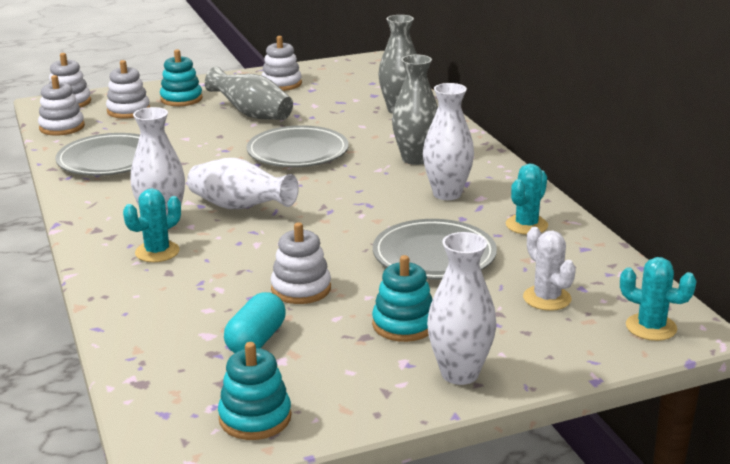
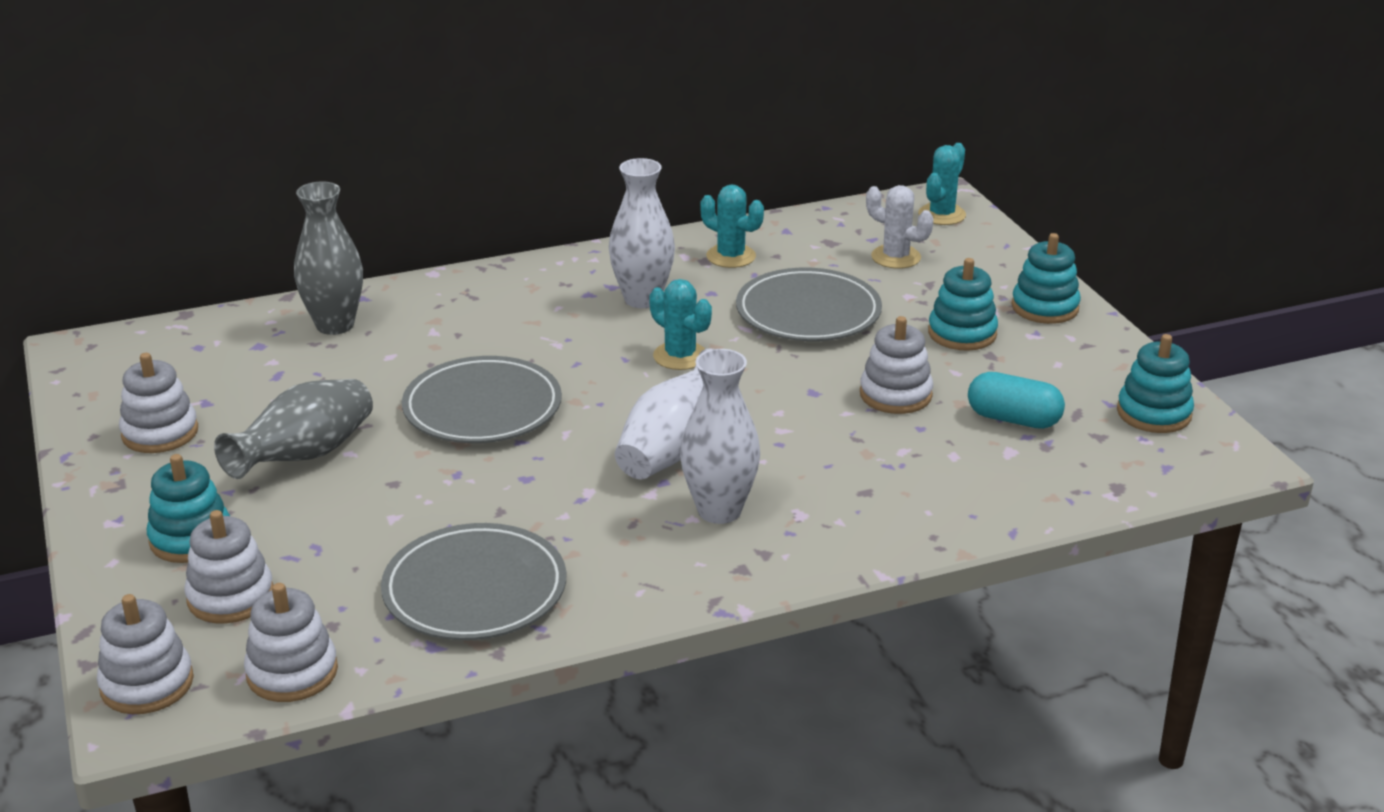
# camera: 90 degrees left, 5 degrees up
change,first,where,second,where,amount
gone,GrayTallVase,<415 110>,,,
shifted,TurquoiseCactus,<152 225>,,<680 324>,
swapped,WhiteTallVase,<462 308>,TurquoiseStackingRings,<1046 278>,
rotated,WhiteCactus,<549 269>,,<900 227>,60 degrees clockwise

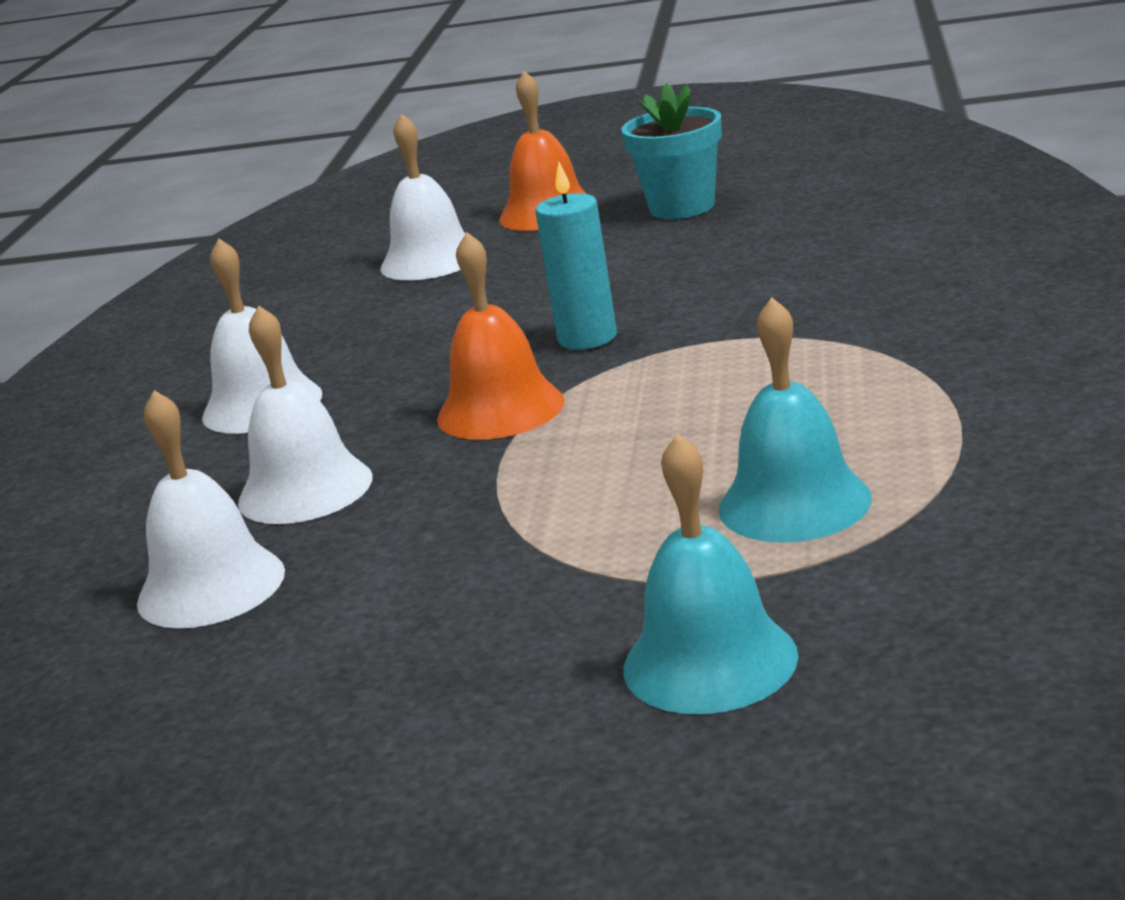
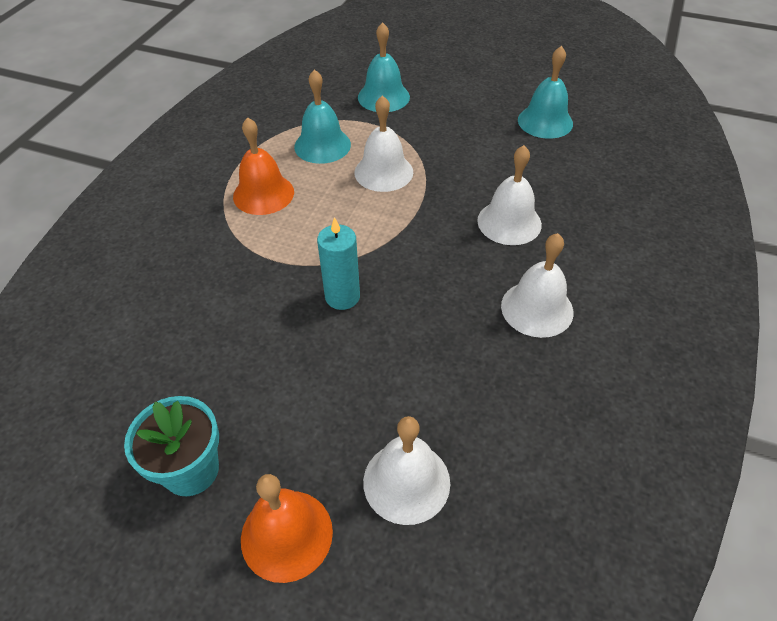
# camera: 170 degrees left, 25 degrees up
change,first,where,second,where,amount
new,,,TurquoiseSchoolBell,<545 92>,
shifted,WhiteSchoolBell,<211 509>,,<383 143>,
shifted,OrangeColouredSchoolBell,<501 336>,,<263 166>,

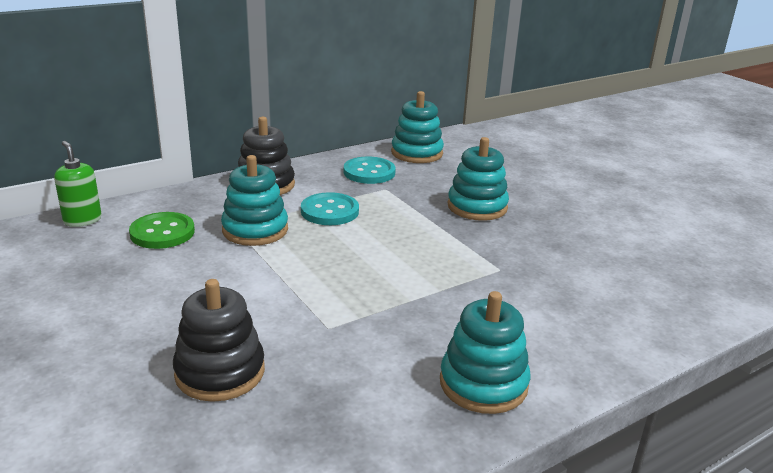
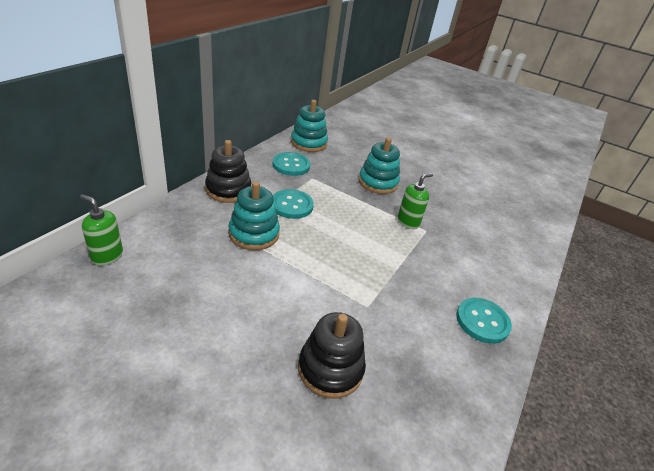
# camera: 30 degrees left, 10 degrees up
change,first,where,second,where,amount
gone,EmeraldButton,<162 230>,,,
new,,,EmeraldPumpBottle,<415 201>,
swapped,TurquoiseStackingRings,<485 352>,TurquoiseButton,<484 321>,

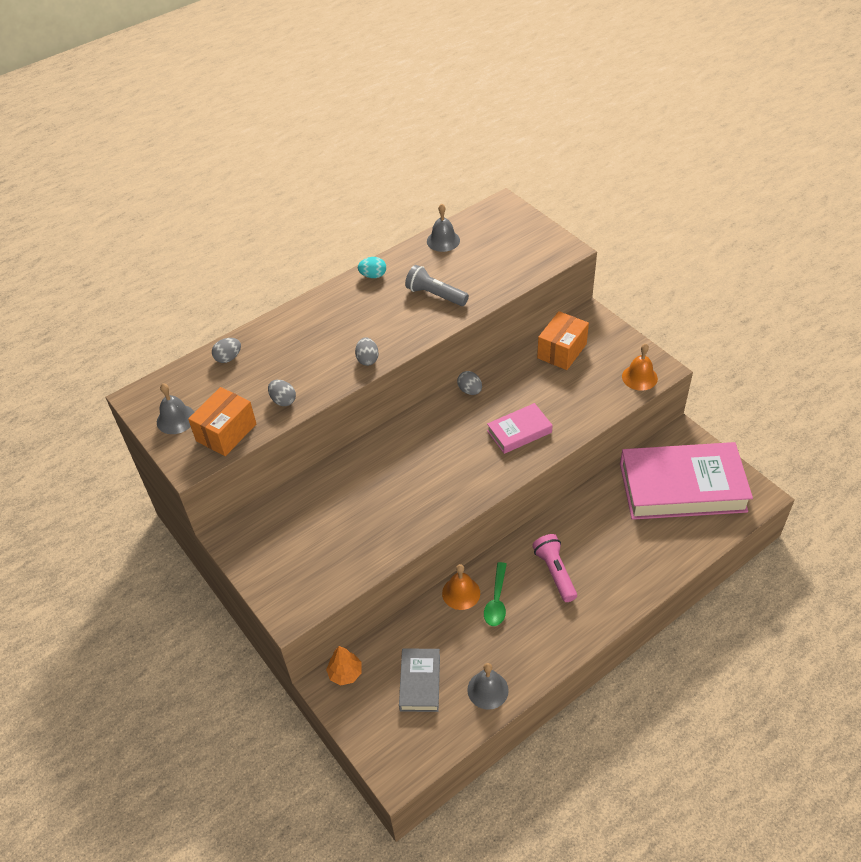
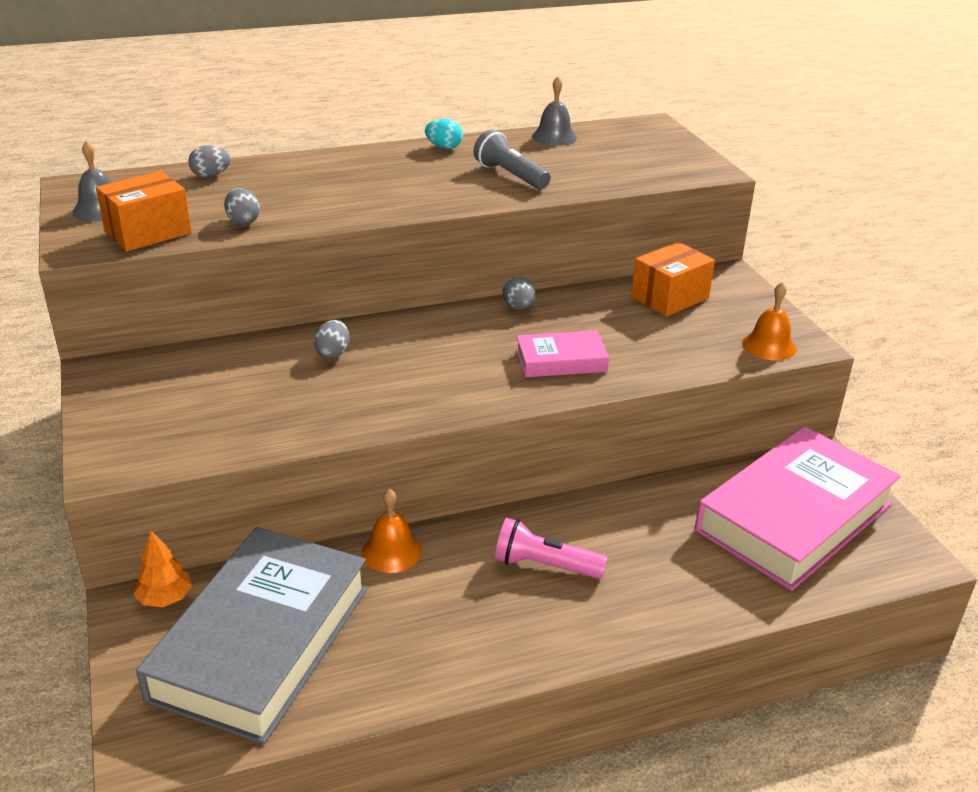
# camera: 15 degrees right, 15 degrees down
change,first,where,second,where,amount
gone,GraySchoolBell,<488 686>,,,
gone,EmeraldTeaspoon,<495 594>,,,
shifted,GrayEgg,<367 351>,,<331 339>,
rotated,RosyPocketTorch,<554 568>,,<551 548>,75 degrees counterclockwise
rotated,RosyHardback,<686 481>,,<798 508>,60 degrees counterclockwise
scaled,GrayHardback,<419 680>,,<252 635>,x2.12

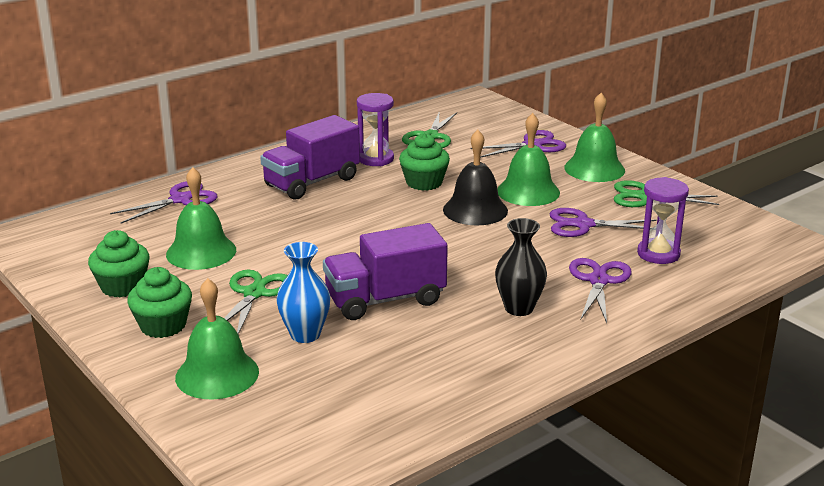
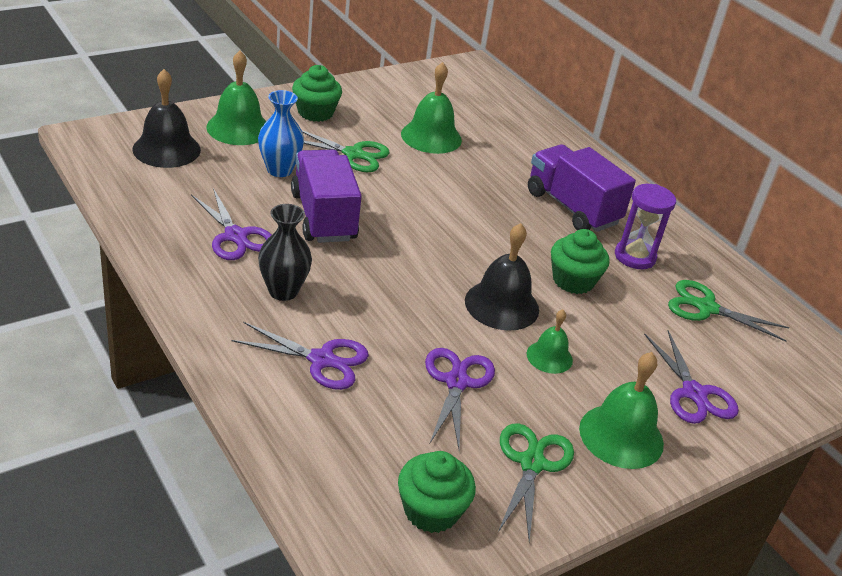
# camera: 90 degrees right, 10 degrees up
change,first,where,second,where,amount
gone,VioletSandTimer,<663 220>,,,
new,,,BlackSchoolBell,<167 118>,
shifted,EmeraldMuffin,<118 263>,,<437 492>,
shifted,VioletPairOfScissors,<163 202>,,<231 224>,
scaled,EmeraldSchoolBell,<528 159>,,<550 341>,x0.59

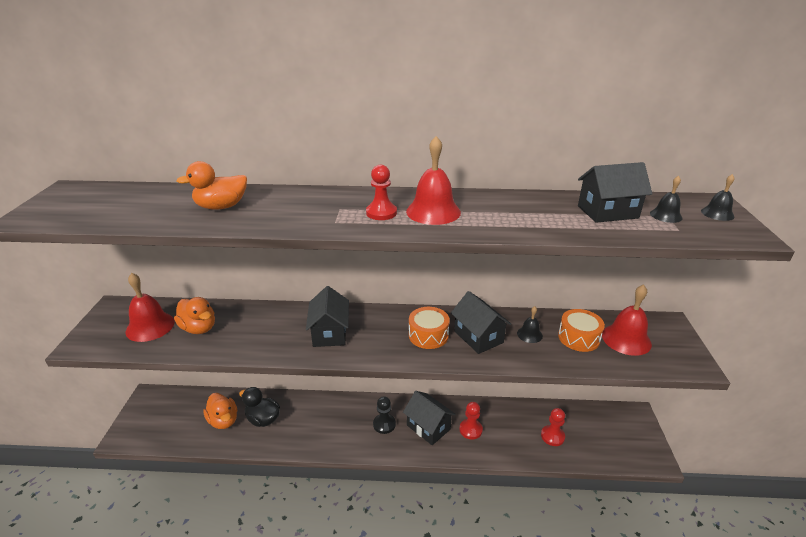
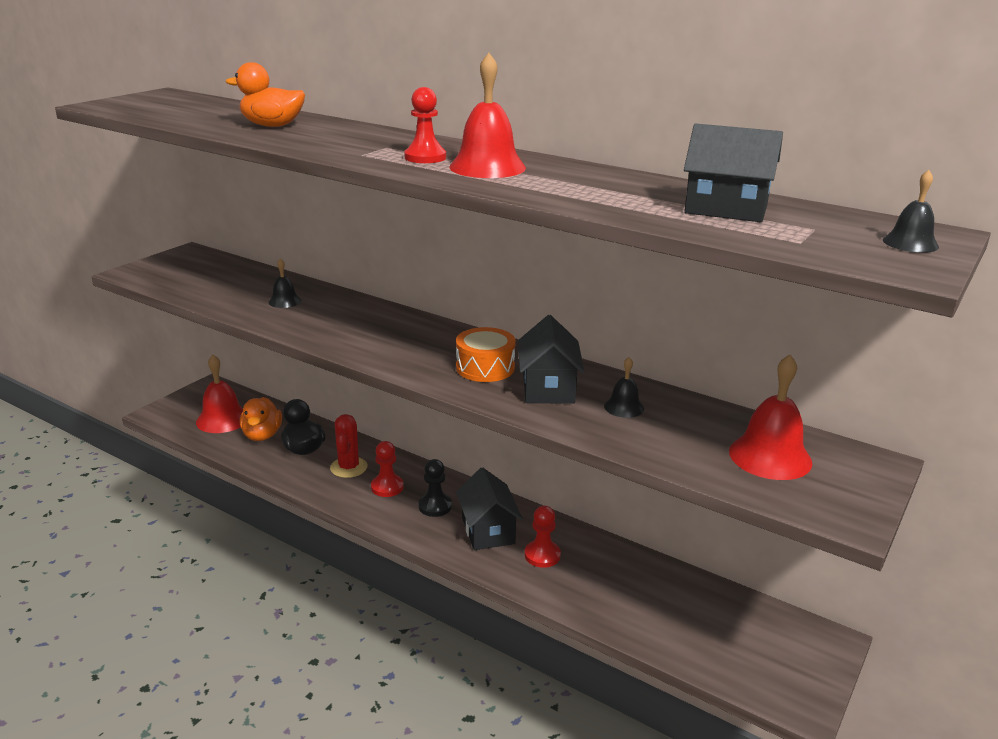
# camera: 30 degrees right, 5 degrees down
change,first,where,second,where,amount
gone,OrangeColouredRubberDuck,<194 315>,,,
gone,BlackCottage,<327 316>,,,
gone,OrangeColouredToyDrum,<581 330>,,,
new,,,CrimsonCactus,<348 446>,
shifted,CrimsonSchoolBell,<150 307>,,<219 394>,
shifted,CrimsonChessPawn,<553 427>,,<387 469>,
shifted,BlackSchoolBell,<666 199>,,<285 283>,

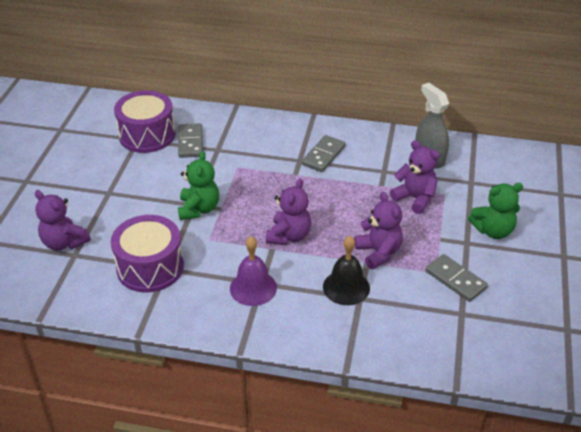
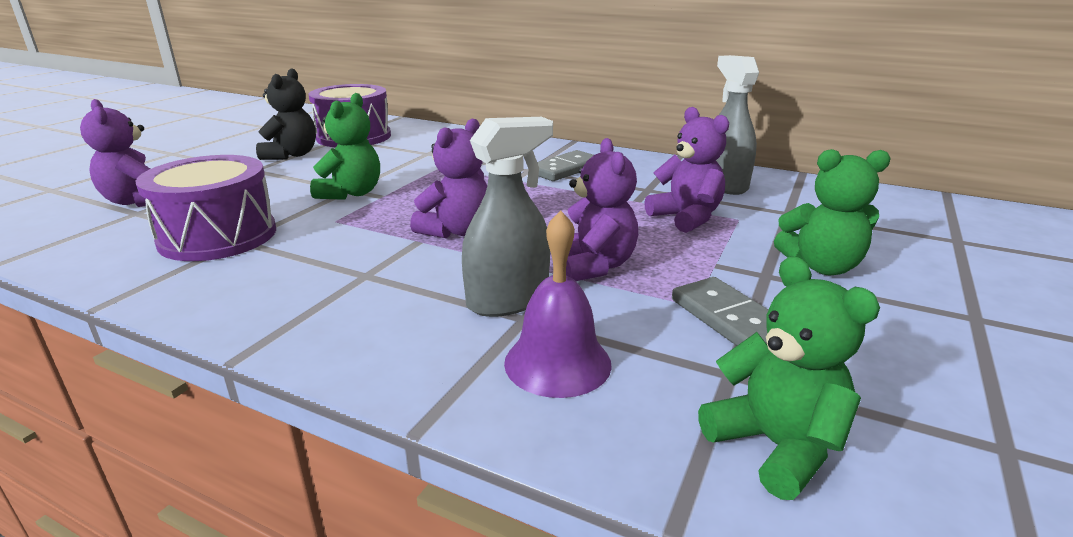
# camera: 15 degrees right, 15 degrees down
change,first,where,second,where,amount
gone,GrayDomino,<190 140>,,,
new,,,BlackTeddyBear,<286 114>,
new,,,EmeraldTeddyBear,<789 378>,
shifted,VioletSchoolBell,<253 271>,,<558 304>,
swapped,BlackSchoolBell,<346 270>,GraySprayCleaner,<507 217>,

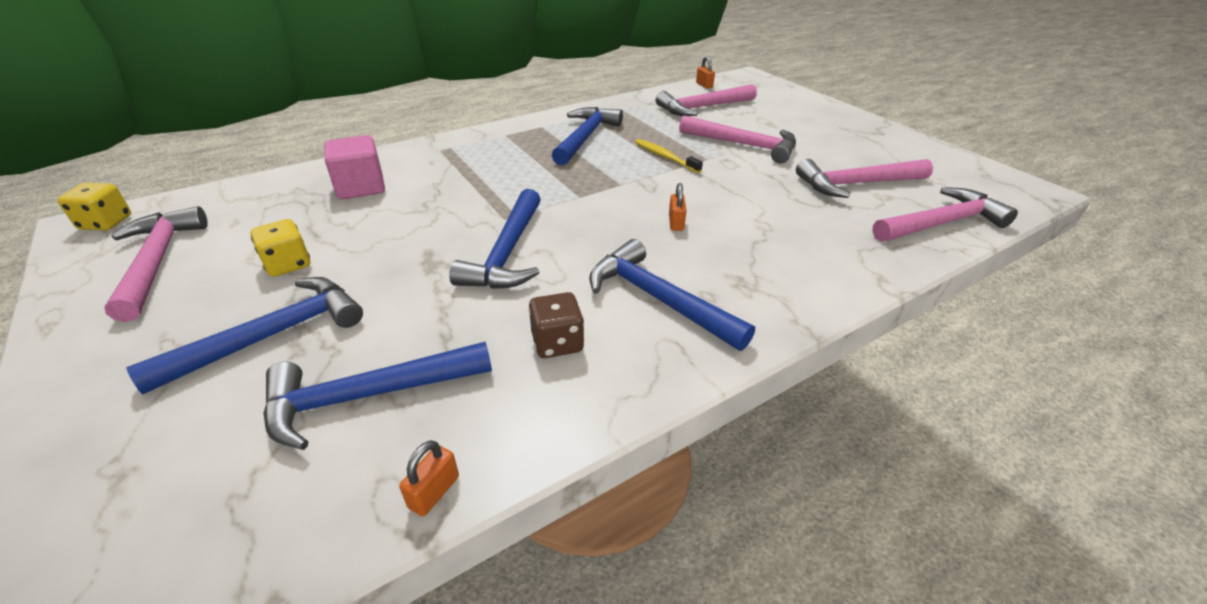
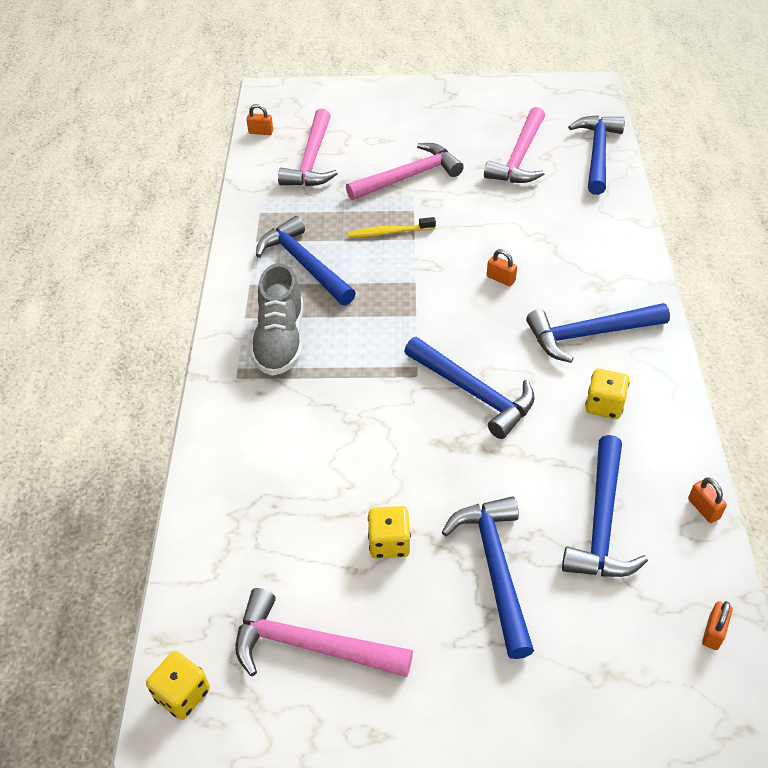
# camera: 55 degrees left, 10 degrees up
change,first,where,second,where,amount
gone,RosyCube,<355 167>,,,
new,,,GraySneaker,<276 319>,
new,,,OrangeColouredSmallLock,<717 625>,
repainted,BrownDie,<556 325>,YellowDie,<607 394>,
repainted,RosyHammer,<945 214>,RoyalBlueHammer,<596 155>,

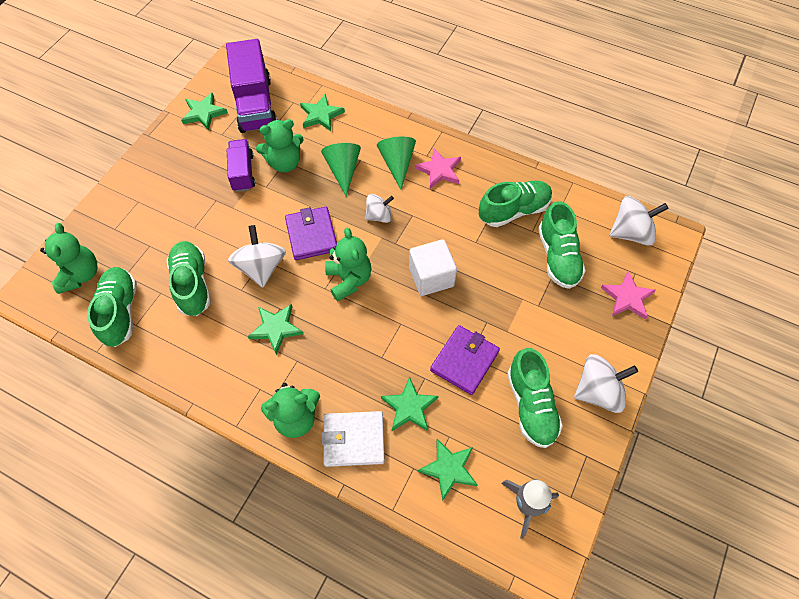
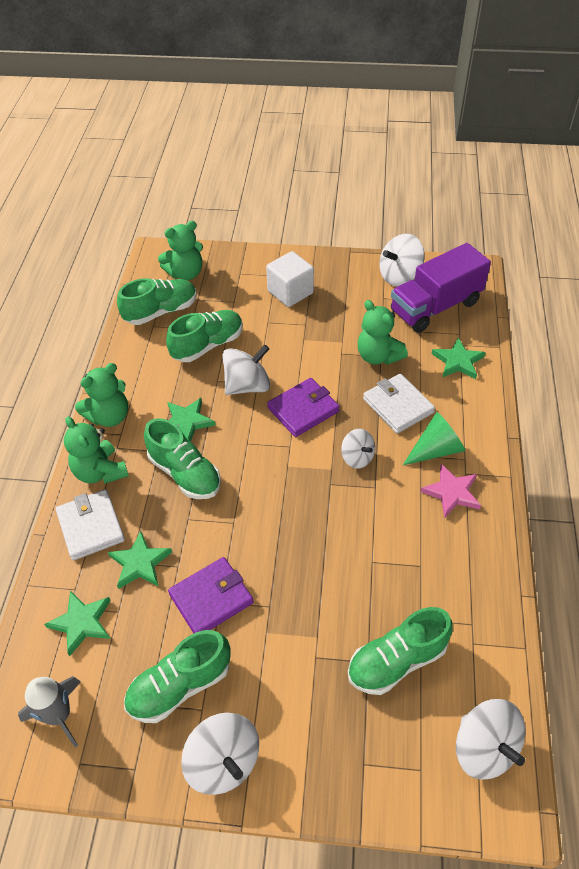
# camera: 70 degrees right, 10 degrees down
change,first,where,second,where,amount
gone,VioletLorry,<241 165>,,,
gone,RosyStar,<628 295>,,,
shifted,EmeraldTeddyBear,<348 265>,,<101 395>,
shifted,WhiteCube,<433 267>,,<290 279>,
shifted,EmeraldSneaker,<515 204>,,<182 458>,
swapped,EmeraldStar,<204 111>,WhiteSpinningTop,<402 260>,
swapped,EmeraldConeShape,<341 170>,WhiteBillfold,<399 404>,
rotated,VioletBillfold,<465 360>,,<211 595>,45 degrees counterclockwise

